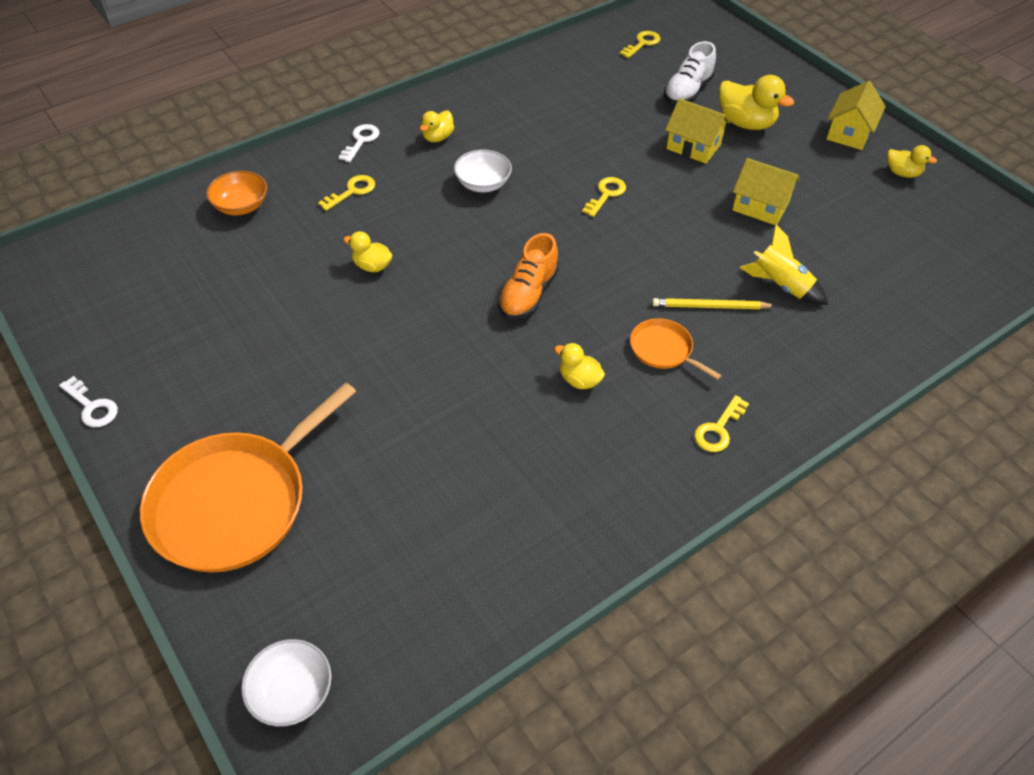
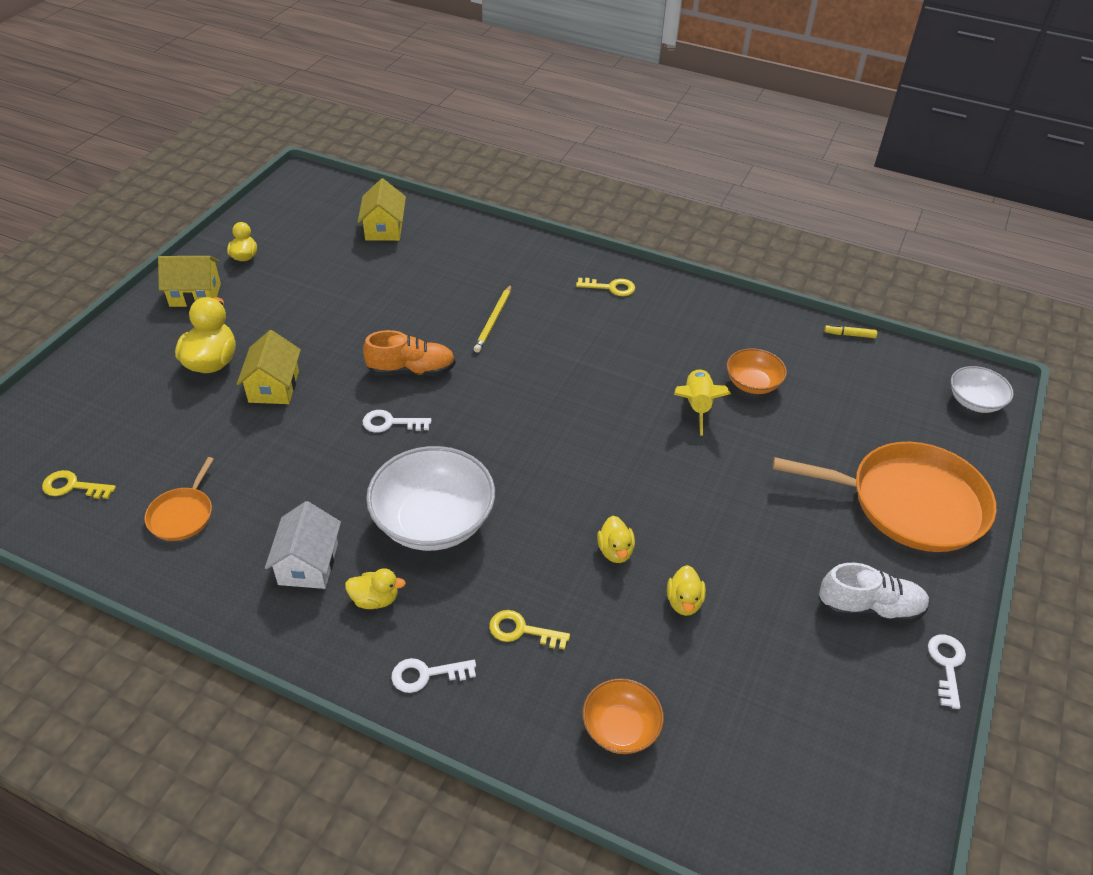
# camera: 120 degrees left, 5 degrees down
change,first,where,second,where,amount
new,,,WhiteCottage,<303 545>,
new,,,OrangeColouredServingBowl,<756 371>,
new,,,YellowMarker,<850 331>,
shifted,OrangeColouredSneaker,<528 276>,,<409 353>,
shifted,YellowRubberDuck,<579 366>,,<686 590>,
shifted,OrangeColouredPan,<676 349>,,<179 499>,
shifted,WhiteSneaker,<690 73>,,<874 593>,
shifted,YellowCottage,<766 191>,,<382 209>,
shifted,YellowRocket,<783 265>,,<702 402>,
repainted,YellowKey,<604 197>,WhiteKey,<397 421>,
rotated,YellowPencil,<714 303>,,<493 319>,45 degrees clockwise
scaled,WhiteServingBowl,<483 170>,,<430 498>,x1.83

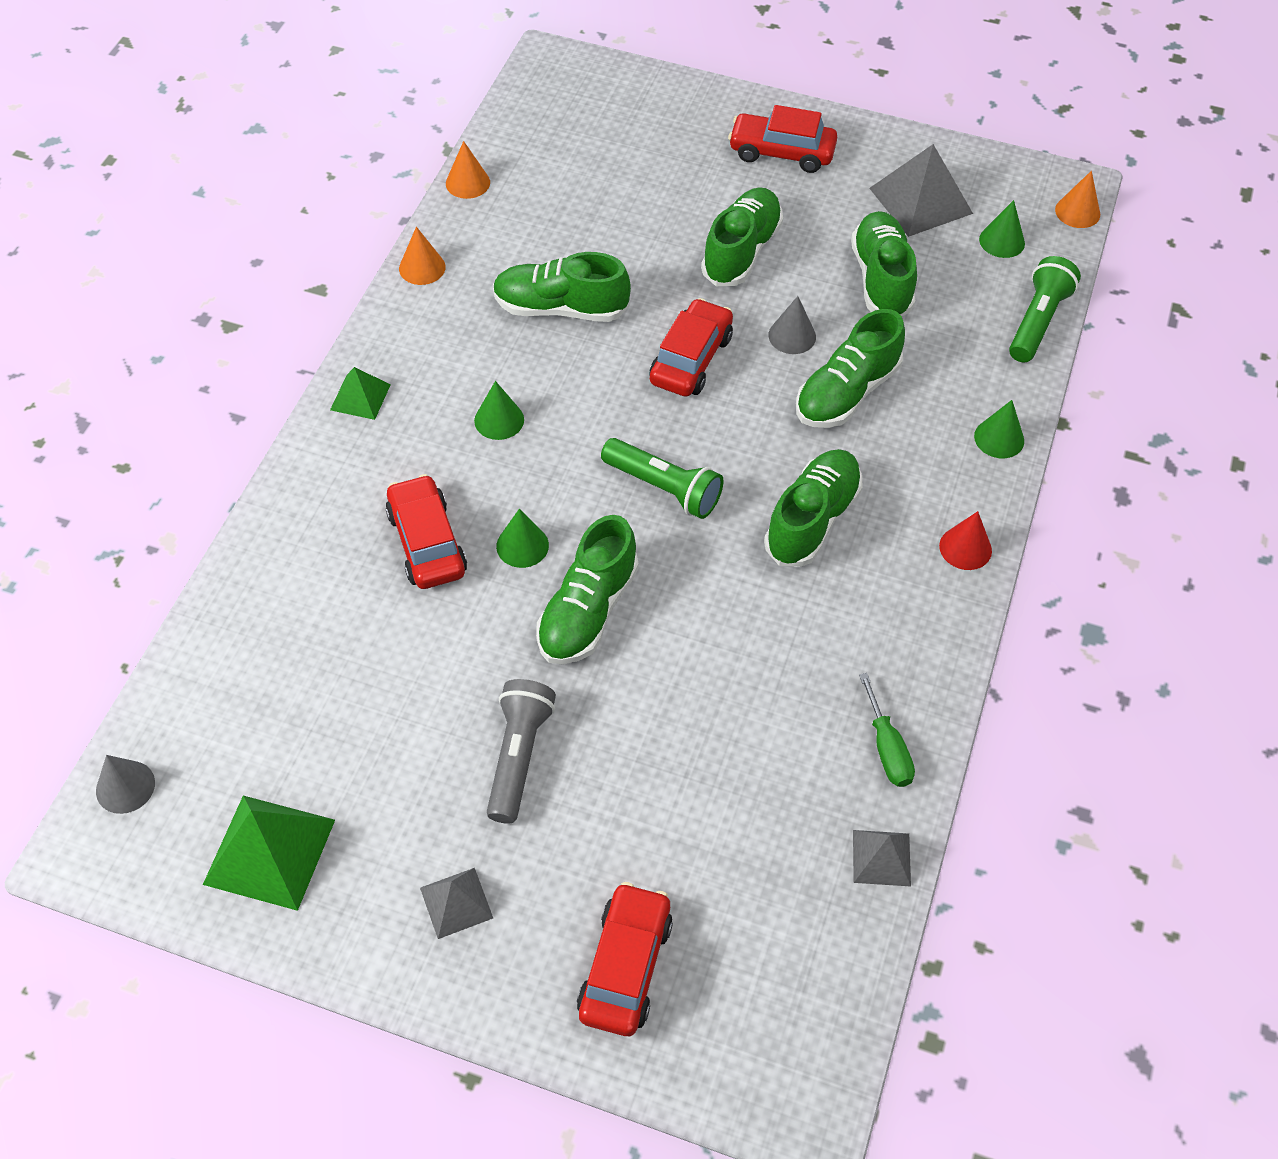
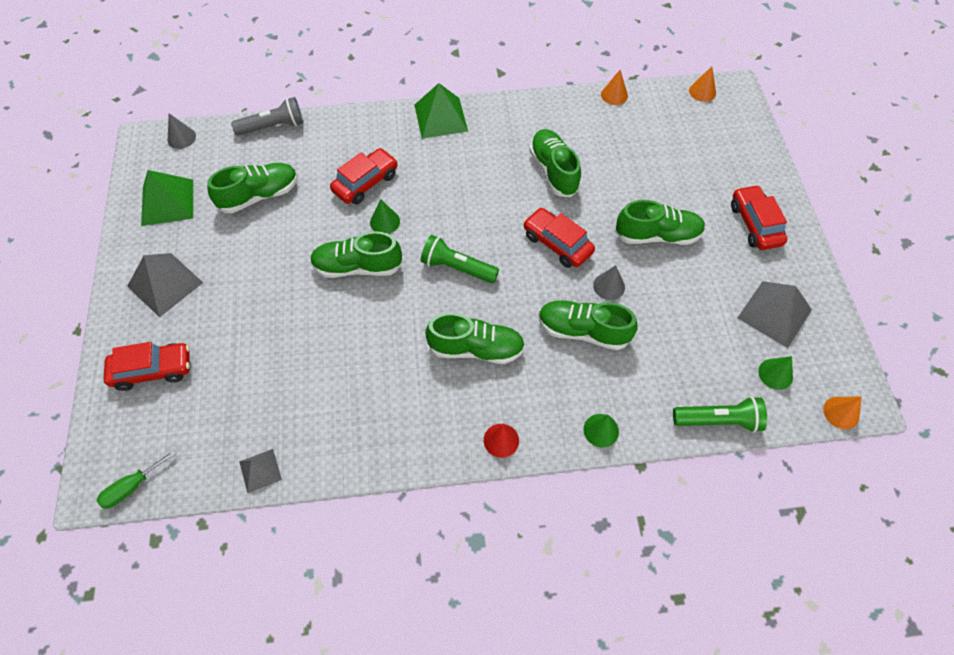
# camera: 65 degrees right, 5 degrees up
change,first,where,second,where,amount
gone,EmeraldConeShape,<499 410>,,,
shifted,OrangeColouredConeShape,<422 256>,,<702 84>,
shifted,GrayPocketTorch,<521 751>,,<267 116>,
shifted,EmeraldSneaker,<884 263>,,<252 188>,
shifted,EmeraldScrewdriver,<887 730>,,<136 479>,
rotated,EmeraldPocketTorch,<662 478>,,<460 259>,105 degrees clockwise
rotated,CrimsonToyCar,<691 347>,,<559 238>,135 degrees counterclockwise
scaled,EmeraldPyramidShape,<360 393>,,<441 111>,x1.76
scaled,GrayPyramidShape,<456 903>,,<165 285>,x1.76

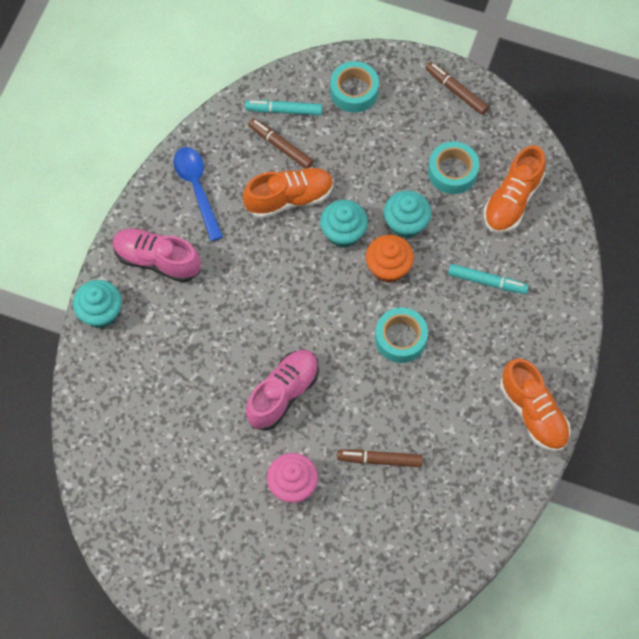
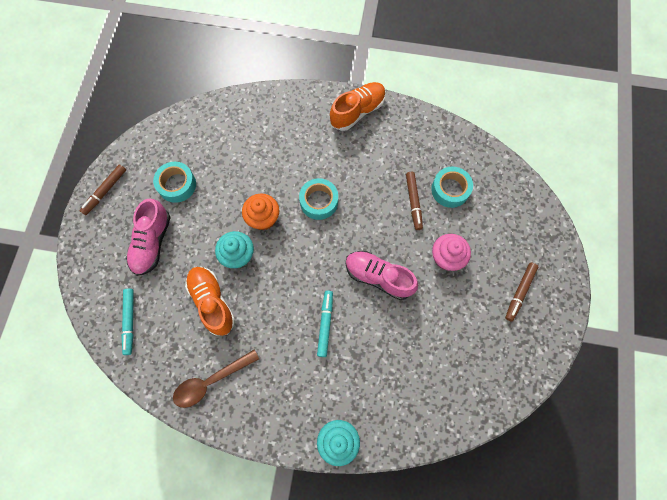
# camera: 100 degrees left, 5 degrees up
change,first,where,second,where,amount
gone,TurquoiseMuffin,<407 215>,,,
gone,OrangeColouredSneaker,<515 189>,,,
shifted,RosySneaker,<156 255>,,<148 237>,
shifted,BrownMarker,<281 143>,,<521 292>,
shifted,TurquoiseTape,<354 87>,,<452 187>,
shifted,TurquoiseMarker,<488 279>,,<325 324>,
repainted,RoyalBlueTeaspoon,<198 194>,BrownTeaspoon,<216 379>,

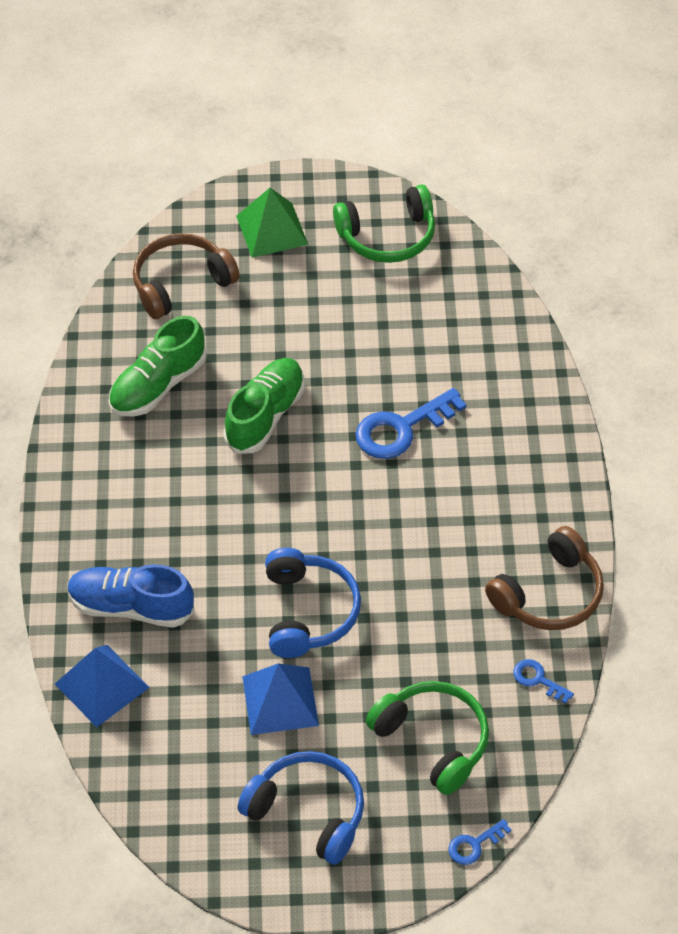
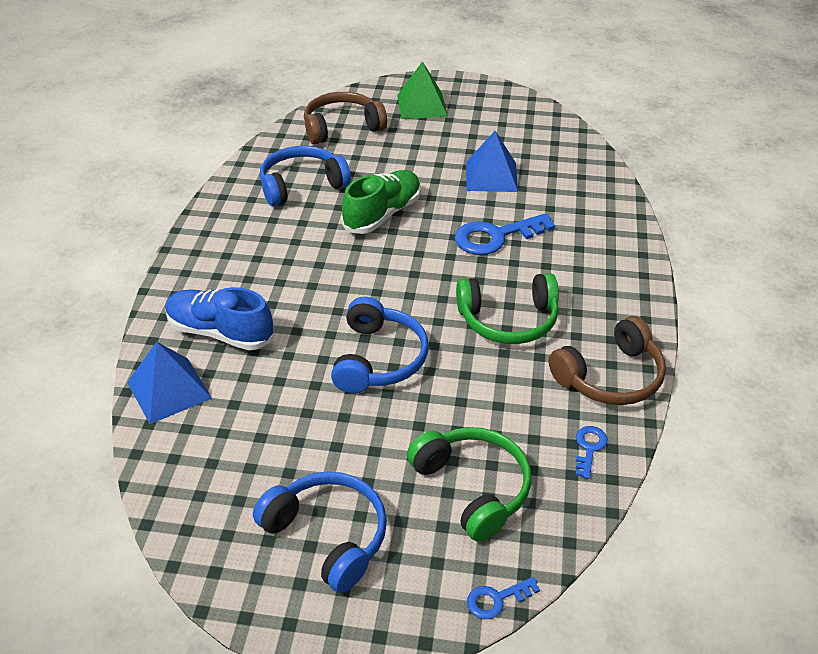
# camera: 10 degrees right, 10 degrees down
change,first,where,second,where,amount
shifted,RoyalBluePyramidShape,<280 699>,,<492 161>,
shifted,EmeraldOverEarHeadphones,<384 223>,,<507 308>,
swapped,EmeraldSneaker,<158 366>,RoyalBlueOverEarHeadphones,<305 176>,
rotated,RoyalBlueKey,<543 681>,,<592 452>,60 degrees clockwise

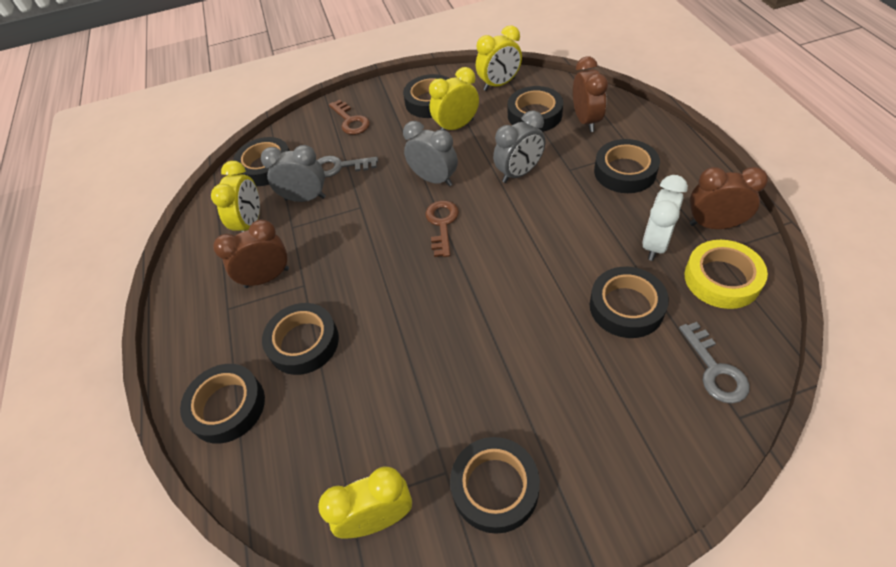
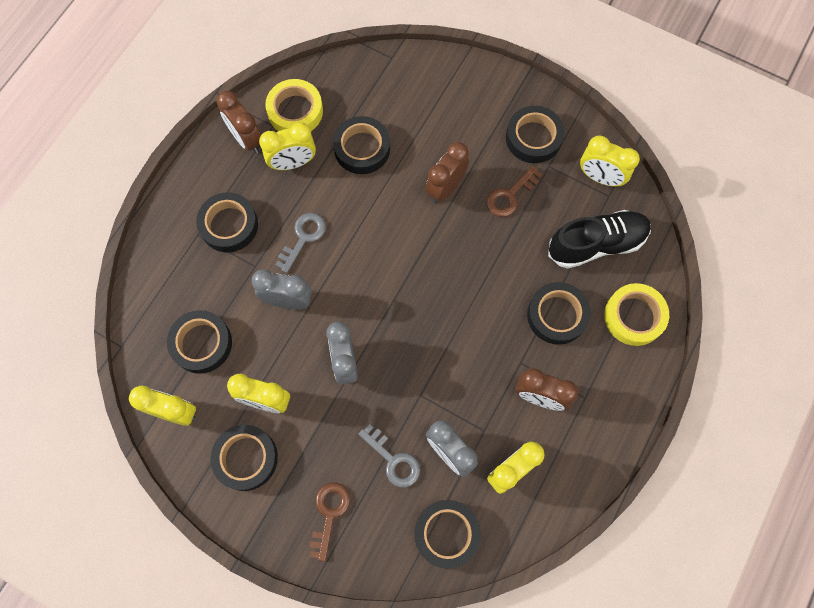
# camera: 140 degrees left, 20 degrees up
change,first,where,second,where,amount
new,,,BlackSneaker,<599 239>,
shifted,BrownKey,<442 228>,,<514 191>,
shifted,BrownClock,<590 94>,,<447 172>,
shifted,GrayKey,<714 362>,,<301 243>,
repainted,BlackTape,<222 404>,YellowTape,<636 314>,
repainted,WhiteClock,<665 218>,YellowClock,<287 146>,

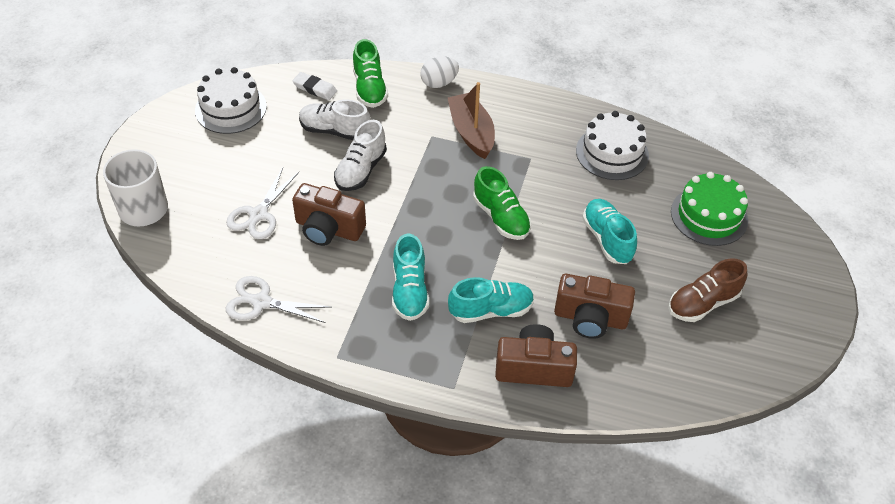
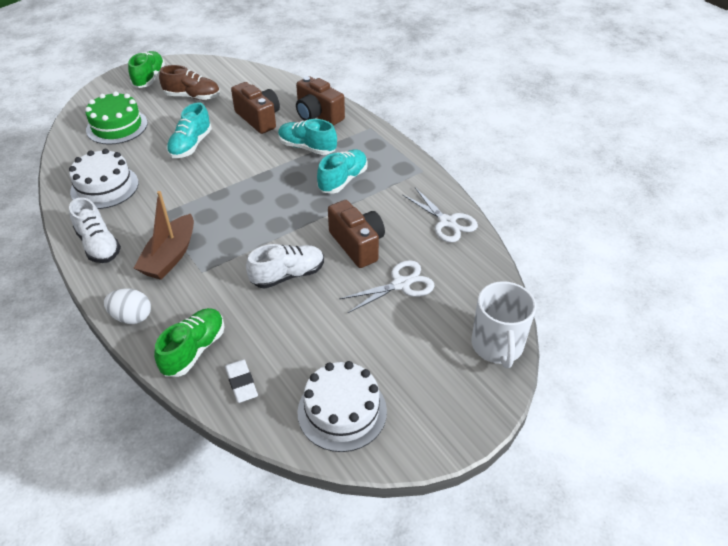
# camera: 140 degrees left, 5 degrees down
change,first,where,second,where,amount
shifted,WhiteSneaker,<335 120>,,<95 230>,
shifted,EmeraldSneaker,<502 203>,,<146 69>,

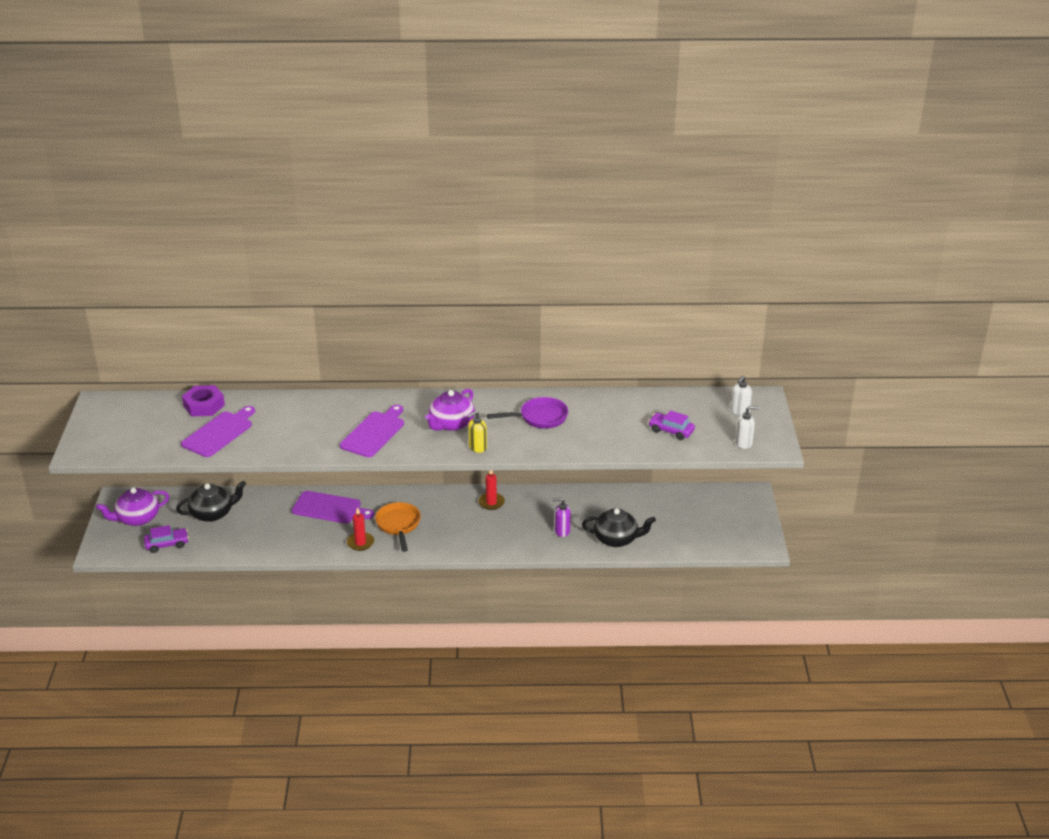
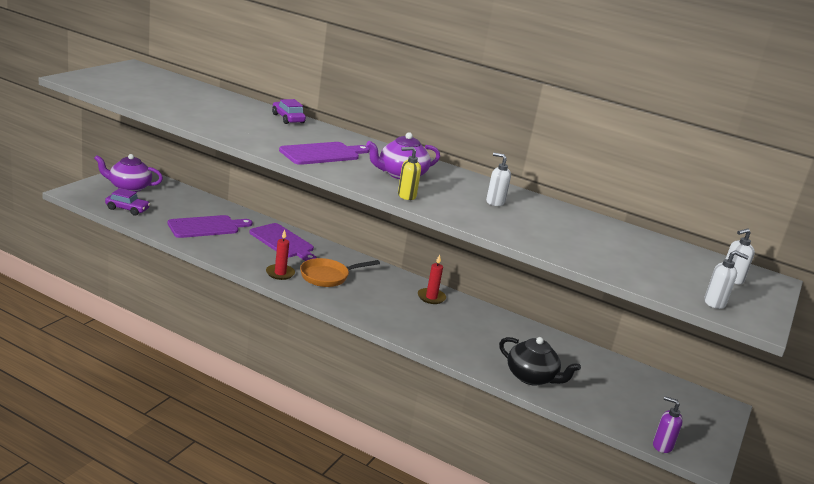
# camera: 25 degrees right, 10 degrees down
change,first,where,second,where,amount
gone,BlackTeaPot,<211 501>,,,
gone,VioletNut,<203 401>,,,
shifted,VioletBreadBoard,<218 431>,,<210 226>,
shifted,VioletPumpBottle,<561 517>,,<668 424>,
shifted,VioletToyCar,<671 425>,,<289 111>,
swapped,VioletPan,<527 413>,WhitePumpBottle,<498 179>,
rotated,OrangeColouredPan,<398 527>,,<340 272>,135 degrees counterclockwise

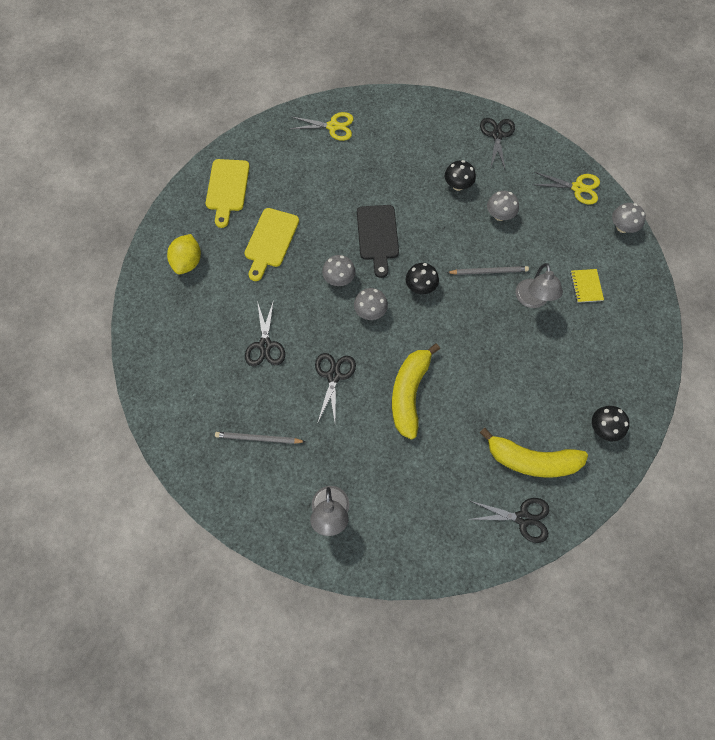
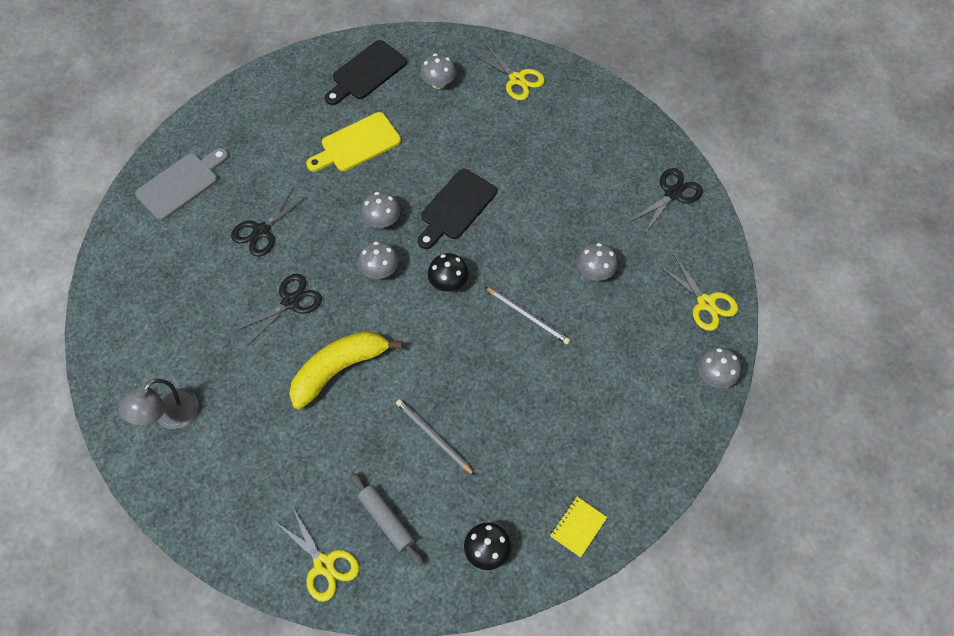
# camera: 40 degrees right, 5 degrees down
change,first,where,second,where,amount
gone,YellowToyLemon,<184 254>,,,
gone,BlackToadstool,<460 175>,,,
gone,GrayLamp,<539 285>,,,
new,,,GrayBreadBoard,<182 184>,
new,,,GrayToadstool,<438 71>,
shifted,GrayPencil,<260 438>,,<435 437>,
shifted,YellowExerciseBook,<587 286>,,<578 527>,
swapped,YellowBanana,<533 452>,GrayRollingPin,<387 519>,
repainted,YellowBreadBoard,<228 193>,BlackBreadBoard,<366 72>,
repainted,BlackPairOfScissors,<508 520>,YellowPairOfScissors,<316 554>,

